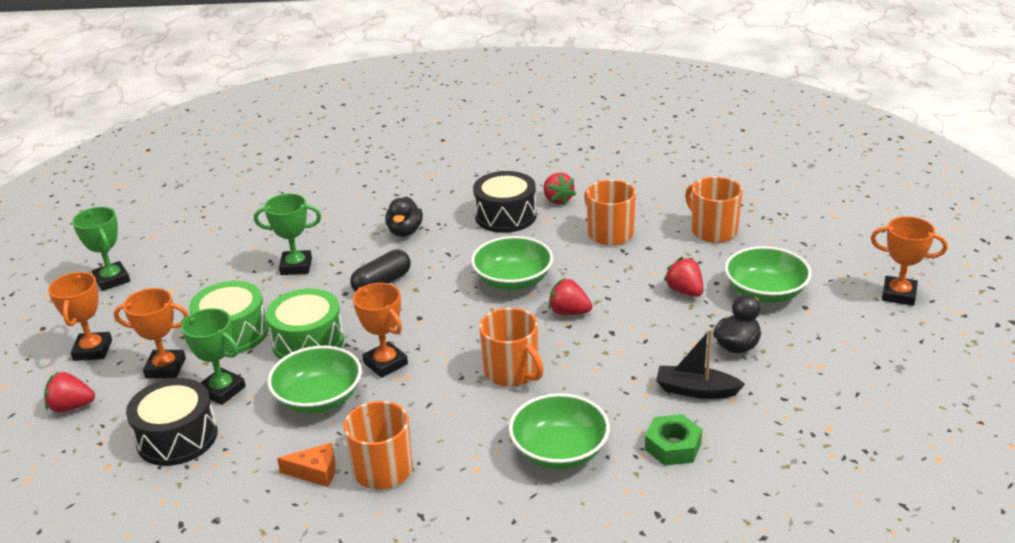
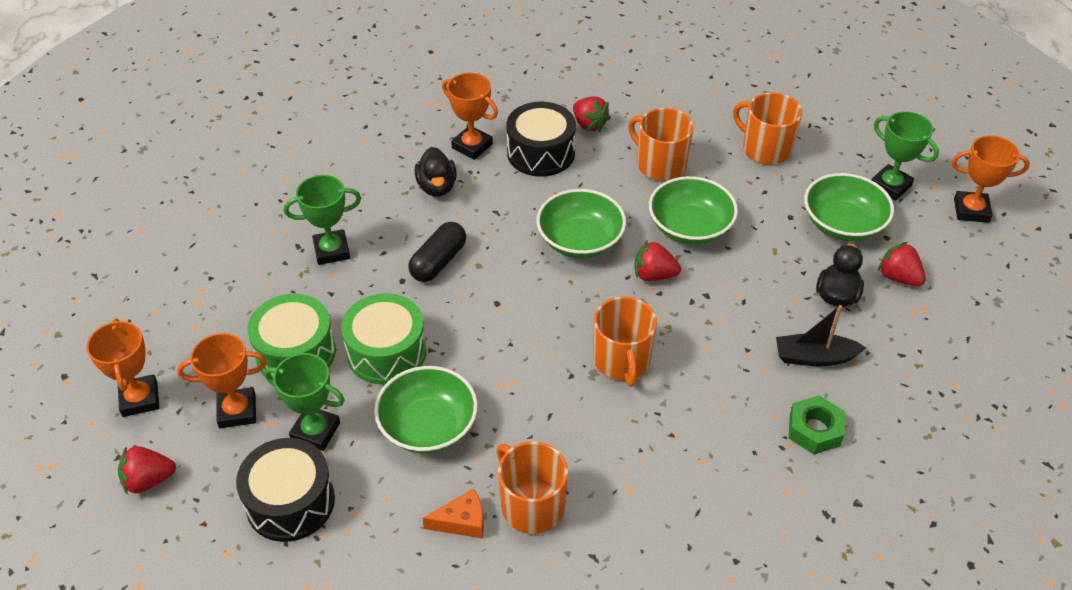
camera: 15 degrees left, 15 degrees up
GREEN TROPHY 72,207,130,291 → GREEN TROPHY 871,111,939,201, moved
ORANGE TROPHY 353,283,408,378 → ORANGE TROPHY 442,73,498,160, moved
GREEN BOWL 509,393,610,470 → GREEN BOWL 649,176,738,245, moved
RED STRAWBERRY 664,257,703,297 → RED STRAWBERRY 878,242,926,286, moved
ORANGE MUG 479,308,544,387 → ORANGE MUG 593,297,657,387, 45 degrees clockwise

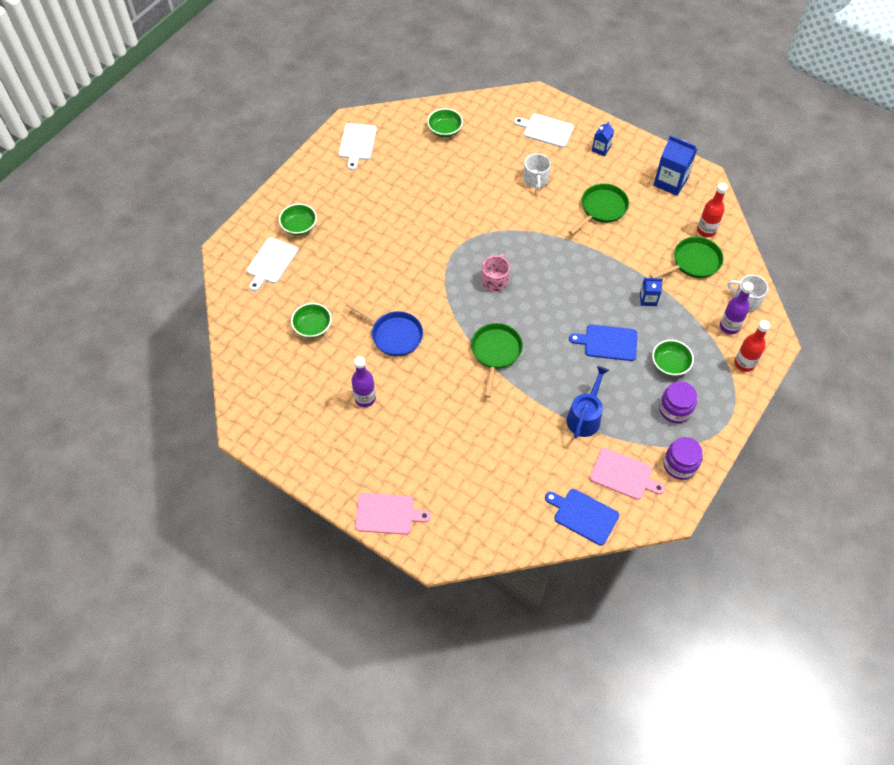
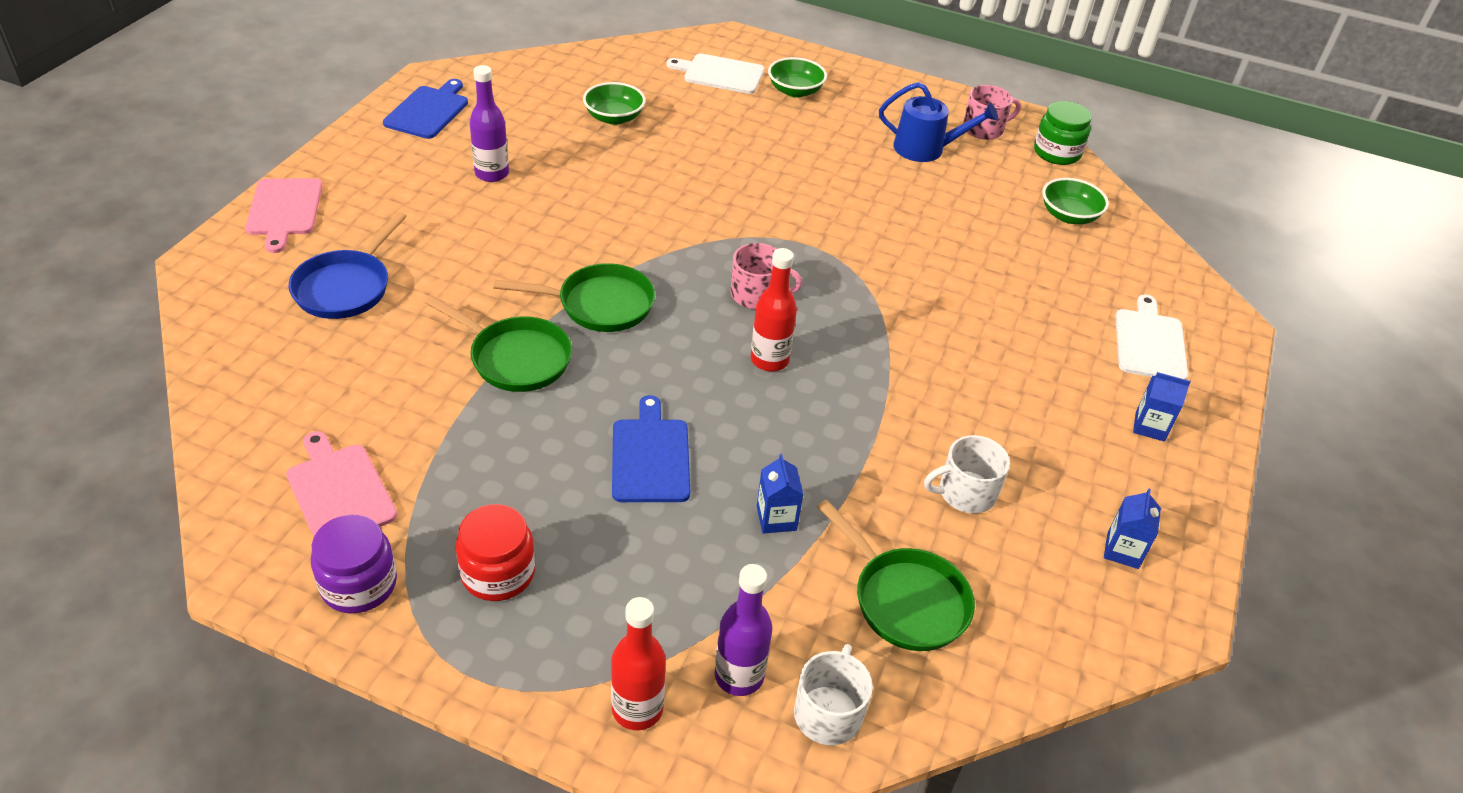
camera: 75 degrees right, 15 degrees down
GREEN BOWL 652,340,694,376 → -
- → GREEN JAR 1034,101,1091,165
BLUE PAN 346,301,423,356 → BLUE PAN 288,212,407,319, moved
WHITE MUG 523,153,551,190 → WHITE MUG 924,435,1010,513, moved
BLUE CUTTING BOARD 545,489,619,546 → BLUE CUTTING BOARD 383,79,468,139, moved
BLUE WATERING CAN 566,366,609,439 → BLUE WATERING CAN 879,82,998,162, moved
GREEN PAN 568,183,629,235 → GREEN PAN 425,296,572,392, moved
RED BOTTLE 697,183,728,237 → RED BOTTLE 751,248,797,371, moved
WHITE CUTTING BOARD 339,123,377,170 → PINK MUG 963,85,1021,140
PURPLE JAR 659,381,697,423 → RED JAR 456,504,535,601
PINK CUTTING BOARD 590,448,665,500 → PINK CUTTING BOARD 286,431,397,537, 135 degrees clockwise
BLUE CARTON 653,135,697,196 → BLUE CARTON 1104,489,1161,569, x0.56

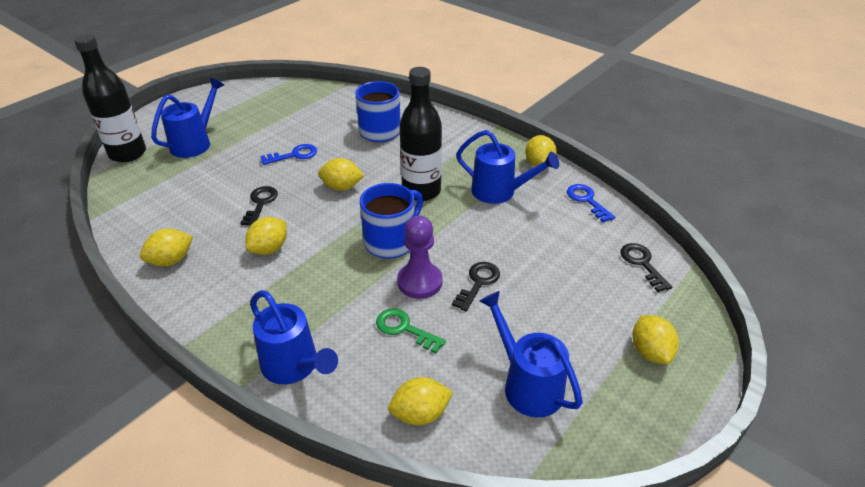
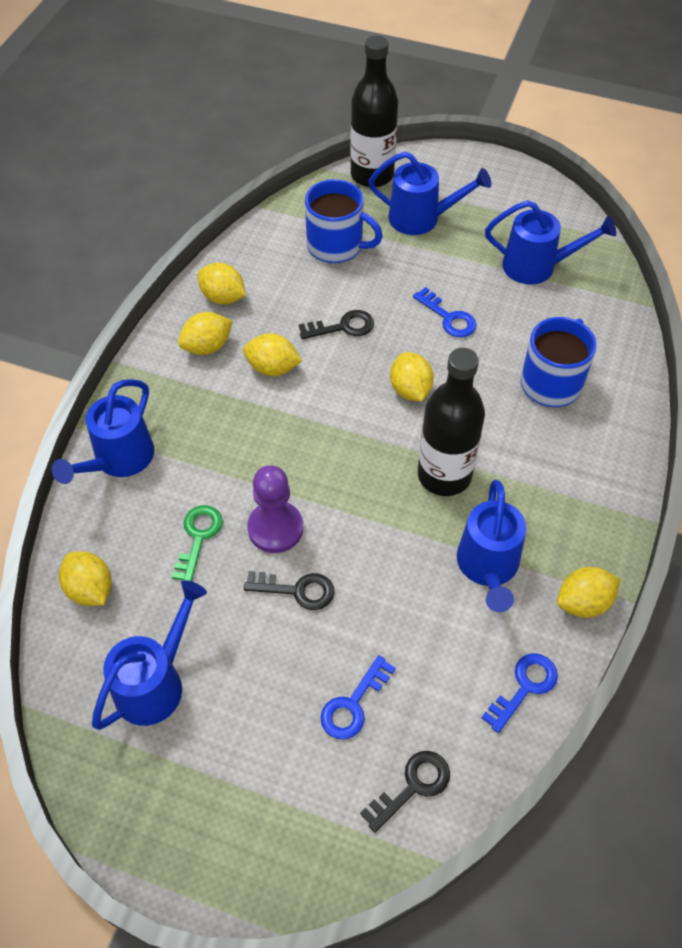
camera: 70 degrees right, 15 degrees up
- → BLUE KEY 321,655,396,739
- → BLUE WATERING CAN 485,200,616,284
BLUE MUG 360,183,423,258 → BLUE MUG 305,179,383,263, moved
YELLOW LEMON 632,315,679,364 → YELLOW LEMON 178,312,233,355, moved

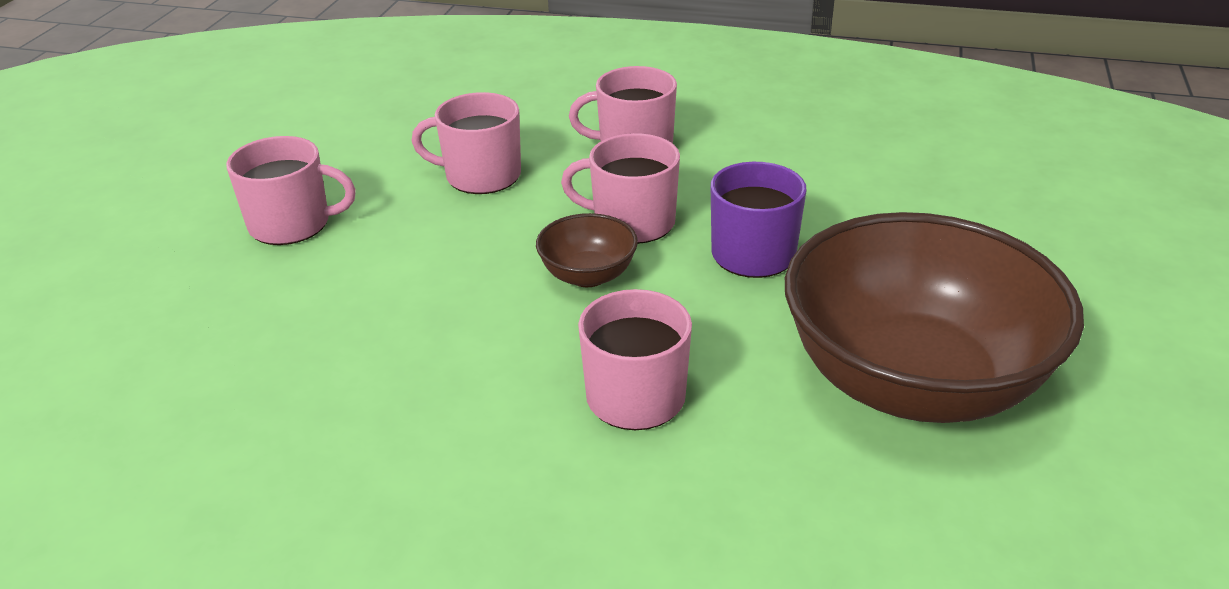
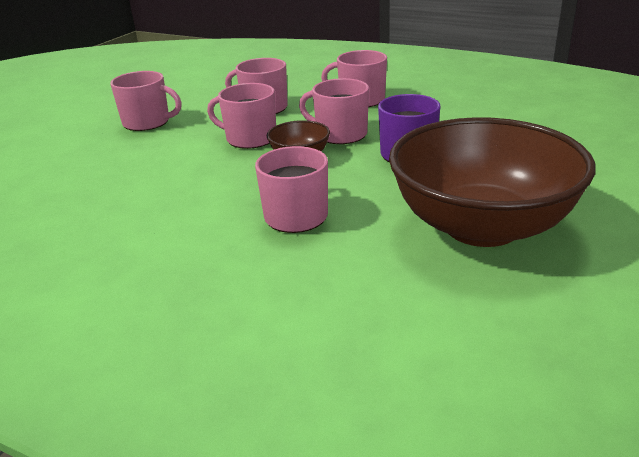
camera: 15 degrees right, 5 degrees down
- → PINK MUG 207,83,276,149

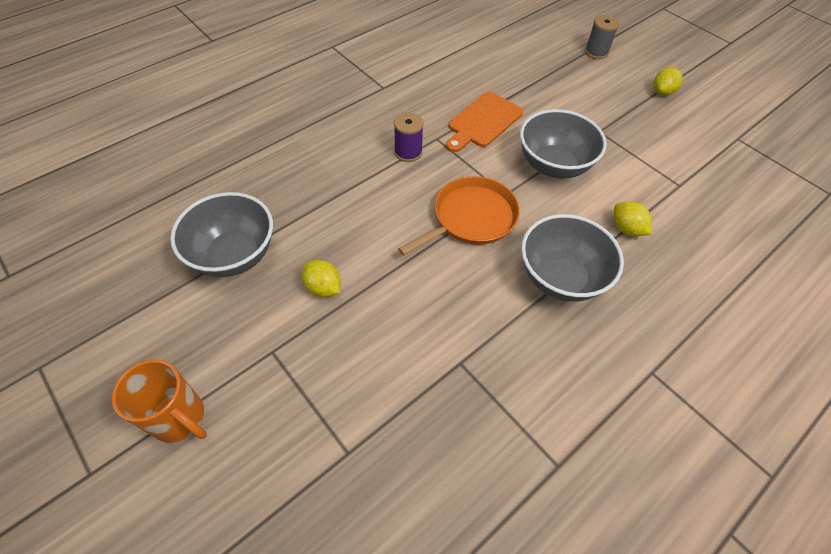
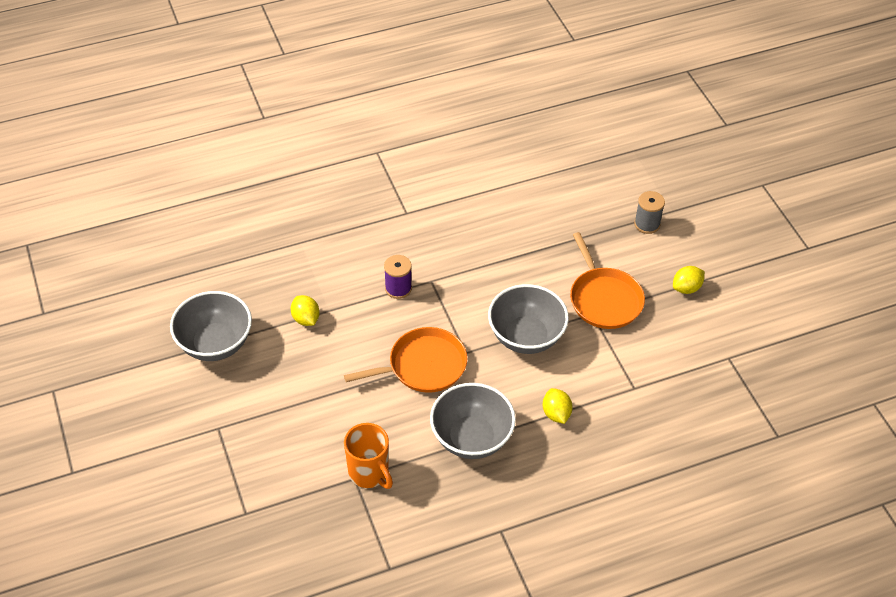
camera: 20 degrees right, 5 degrees down
ORANGE CUTTING BOARD 446,92,523,152 → -
- → ORANGE PAN 570,232,645,329
ORANGE MUG 112,359,207,443 → ORANGE MUG 344,423,393,489, moved
YELLOW LEMON 302,260,341,297 → YELLOW LEMON 291,295,320,326, moved

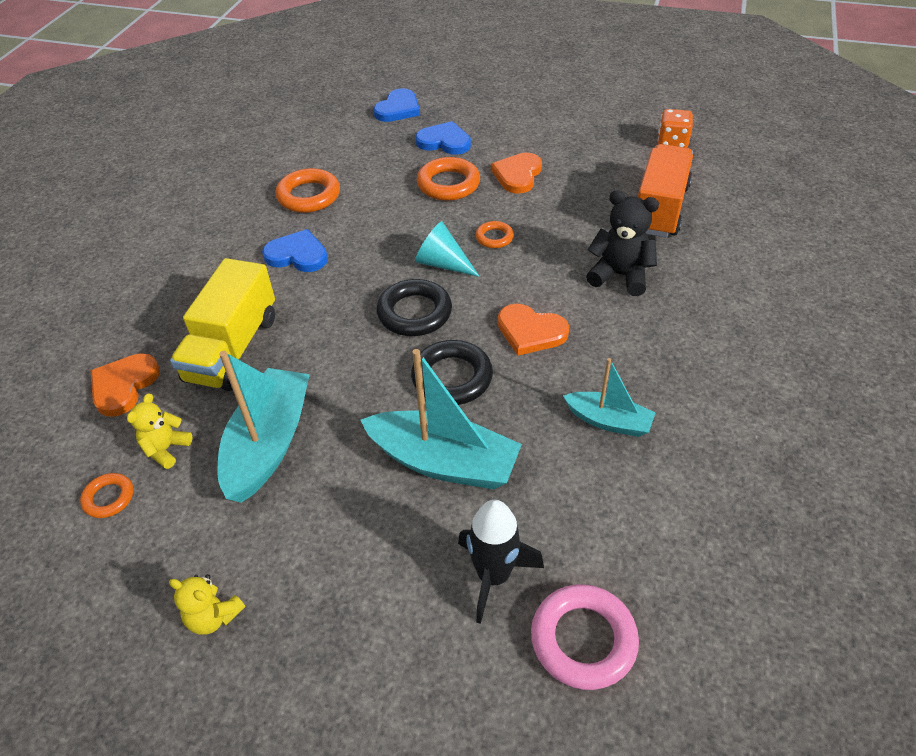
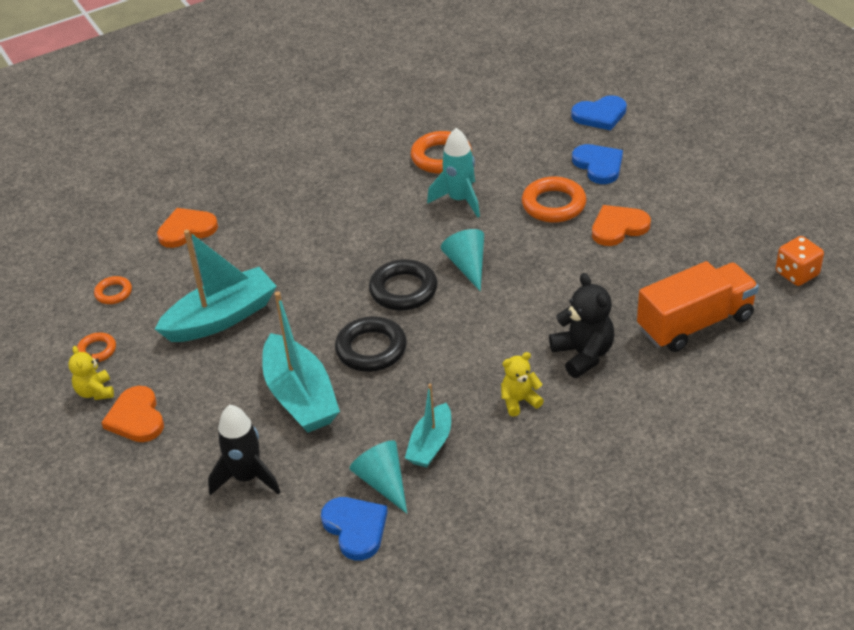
camera: 45 degrees right, 5 degrees down
YELLOW TRUCK 170,258,275,391 → -
PINK RING 531,584,639,690 → -
- → TURQUOISE CONE 349,440,407,513
- → TURQUOISE ROCKET 427,128,480,217
YELLOW TEDDY BEAR 127,393,192,469 → YELLOW TEDDY BEAR 501,352,544,417, moved
BLUE HEART 262,229,328,272 → BLUE HEART 321,497,388,561, moved
ORANGE RING 475,221,514,248 → ORANGE RING 77,333,116,362, moved
ORANGE HEART 498,304,569,355 → ORANGE HEART 101,386,164,442, moved
TURQUOISE BOAT 563,358,656,437 → TURQUOISE BOAT 405,383,451,468, 45 degrees clockwise

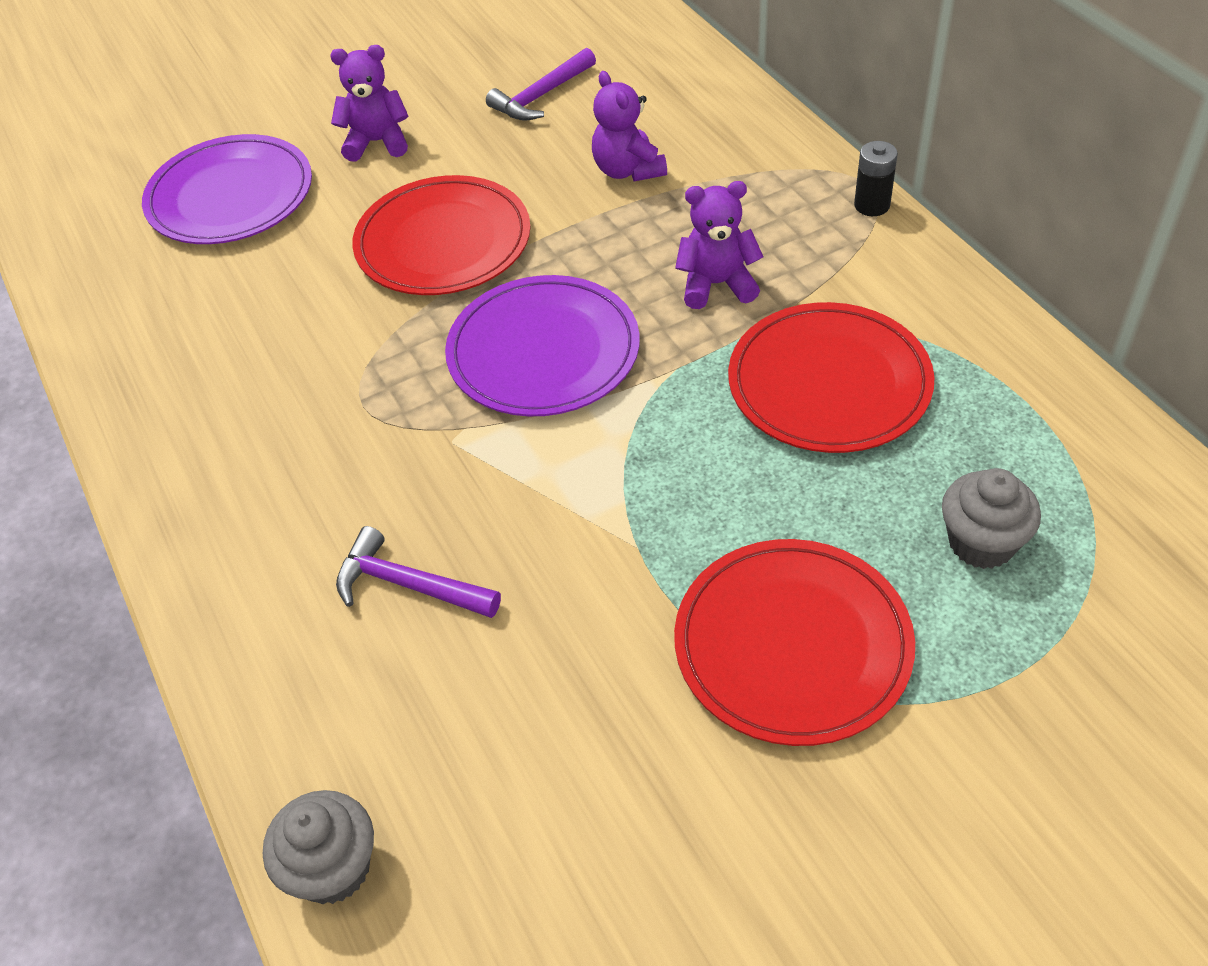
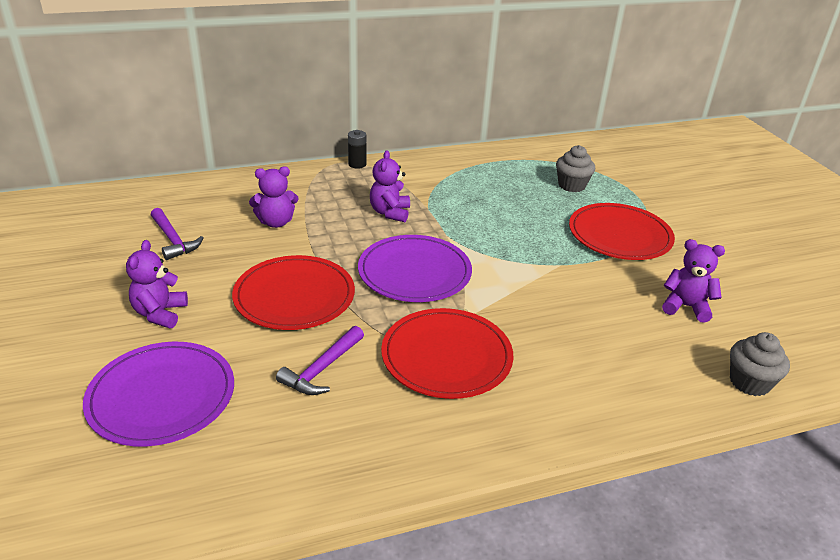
camera: 85 degrees left, 15 degrees down
- → PURPLE TEDDY BEAR 662,239,725,323
PURPLE HAMMER 336,526,501,618 → PURPLE HAMMER 276,326,364,395, moved
RED PLATE 728,302,934,453 → RED PLATE 381,308,513,399, moved

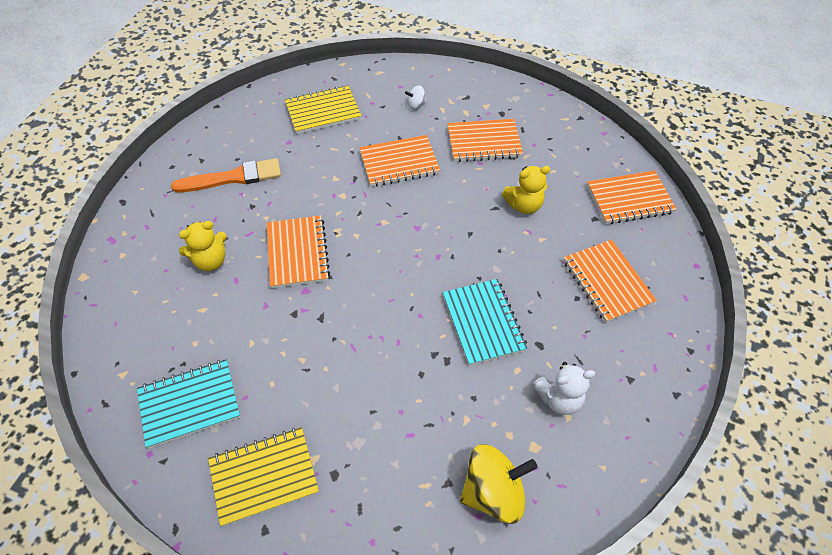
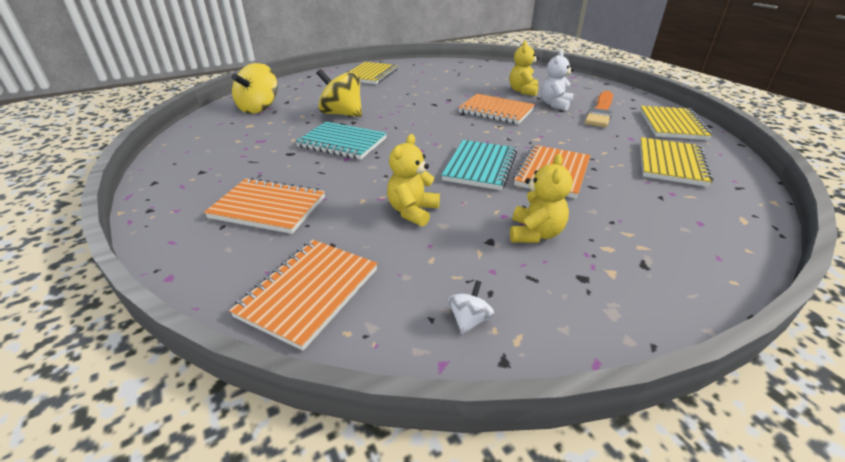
camera: 130 degrees right, 20 degrees down
- → YELLOW SPINNING TOP 316,69,362,117
- → YELLOW NOTEBOOK 640,106,712,140
TURQUOISE NOTEBOOK 137,359,240,448 → TURQUOISE NOTEBOOK 441,140,517,190, moved
WHITE SPINNING TOP 405,85,427,109 → WHITE SPINNING TOP 448,280,494,334, moved
WHITE TEDDY BEAR 533,362,595,415 → WHITE TEDDY BEAR 541,51,574,111, moved
ORANGE NOTEBOOK 447,119,523,162 → YELLOW TEDDY BEAR 510,154,573,243

